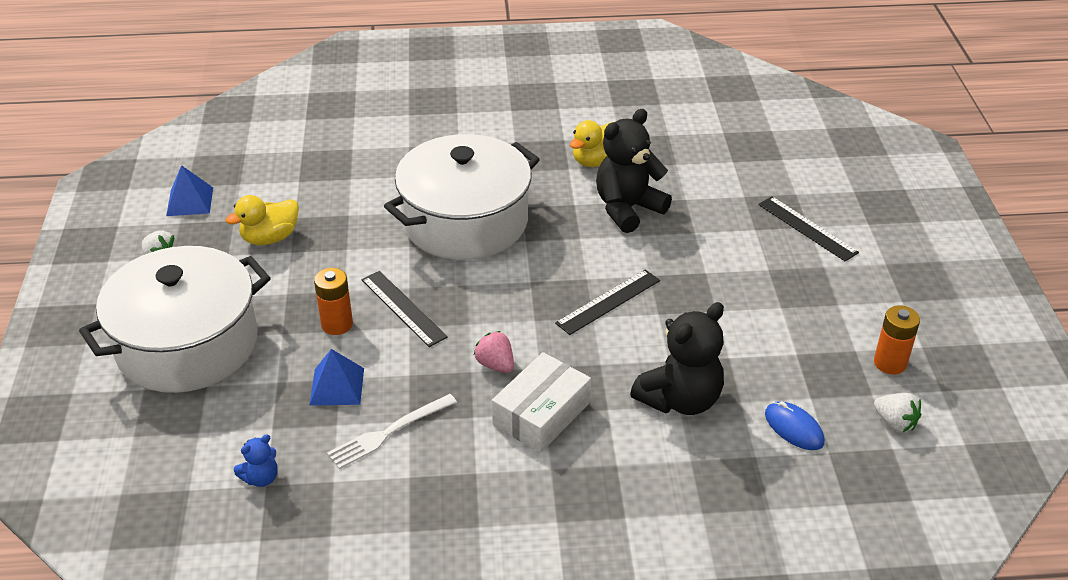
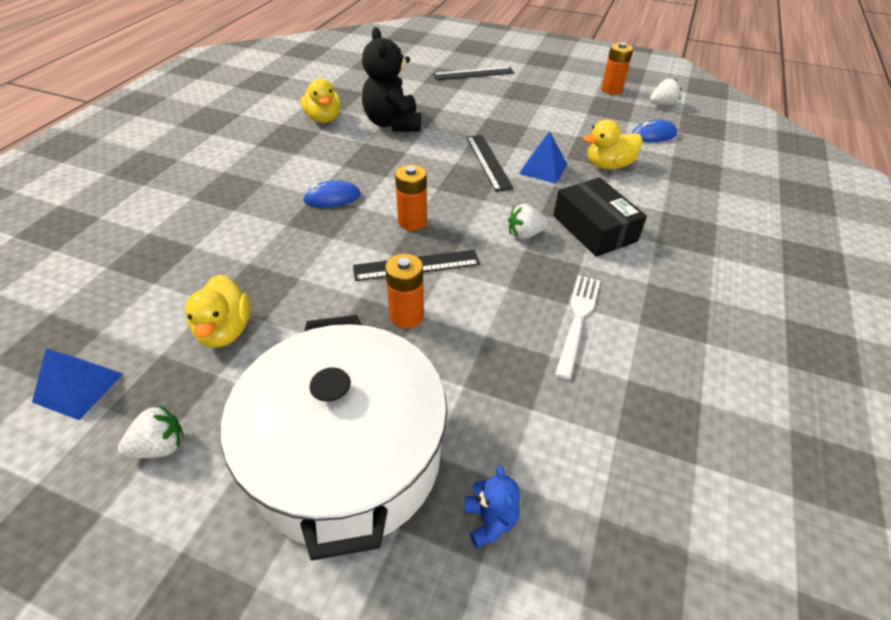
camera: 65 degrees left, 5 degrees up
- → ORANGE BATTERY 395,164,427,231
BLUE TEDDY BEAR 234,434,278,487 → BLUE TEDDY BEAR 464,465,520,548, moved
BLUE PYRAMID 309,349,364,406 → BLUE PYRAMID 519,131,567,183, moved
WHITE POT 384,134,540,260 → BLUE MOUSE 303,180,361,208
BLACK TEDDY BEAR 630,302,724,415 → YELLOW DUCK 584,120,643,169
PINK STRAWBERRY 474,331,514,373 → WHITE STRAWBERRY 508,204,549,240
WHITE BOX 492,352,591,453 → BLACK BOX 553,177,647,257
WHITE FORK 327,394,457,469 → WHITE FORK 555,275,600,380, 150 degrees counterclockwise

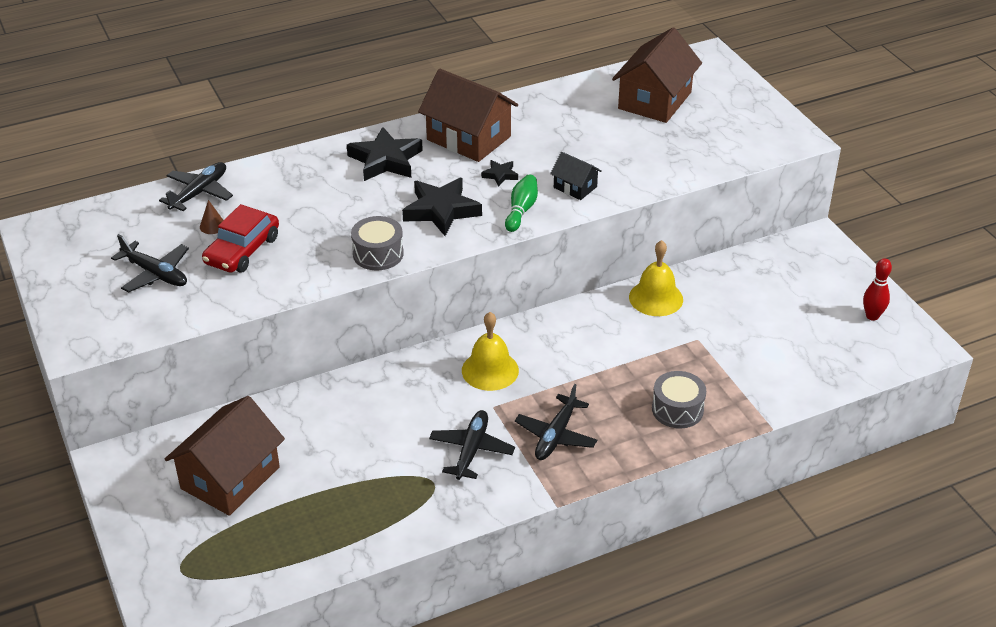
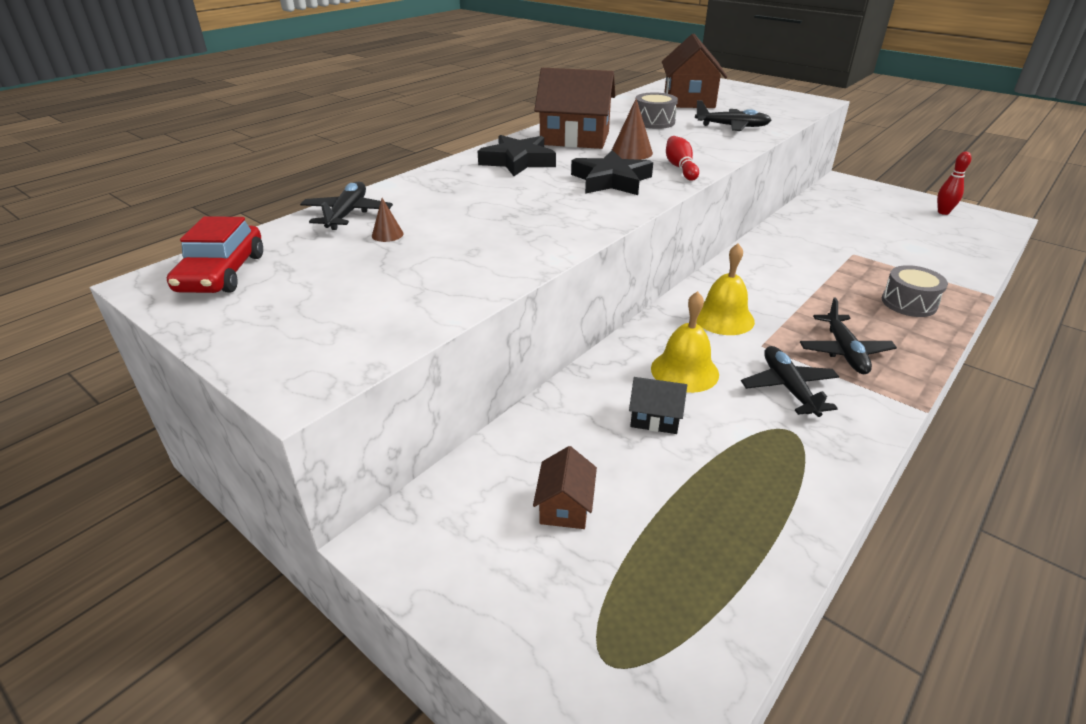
camera: 25 degrees left, 5 degrees down
BLACK PLANE 111,234,189,293 → BLACK PLANE 695,100,772,131, moved
RED CAR 202,204,279,273 → RED CAR 167,216,263,293, moved
GREY DRUM 351,216,404,270 → GREY DRUM 636,92,678,129, moved
BLACK HOUSE 550,152,602,200 → BLACK HOUSE 629,377,687,434, moved
YELLOW BELL 629,240,683,316 → YELLOW BELL 651,291,719,393, moved
BLACK STAR 481,160,518,187 → BROWN CONE 611,99,653,160
GREEN BOWLING PIN 505,175,538,232 → RED BOWLING PIN 666,136,699,181
BROWN HOUSE 164,396,285,516 → BROWN HOUSE 533,446,597,529, x0.50

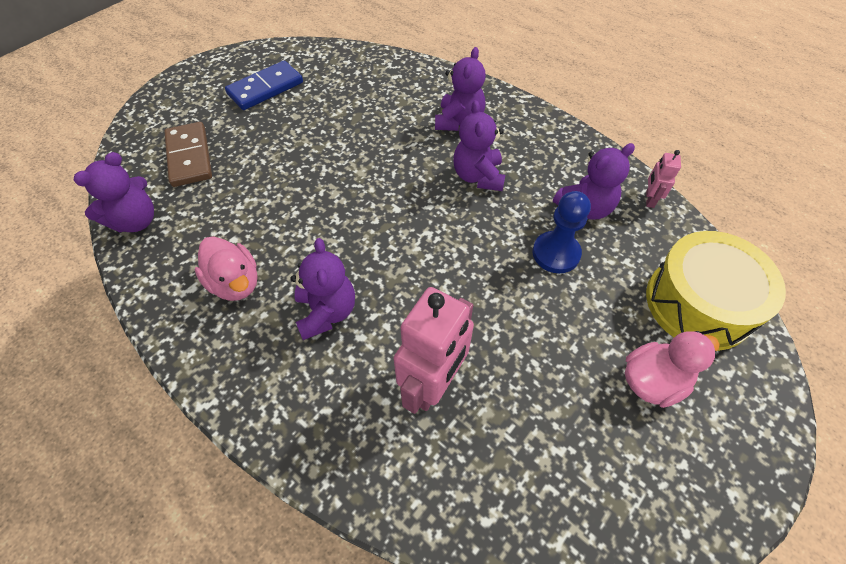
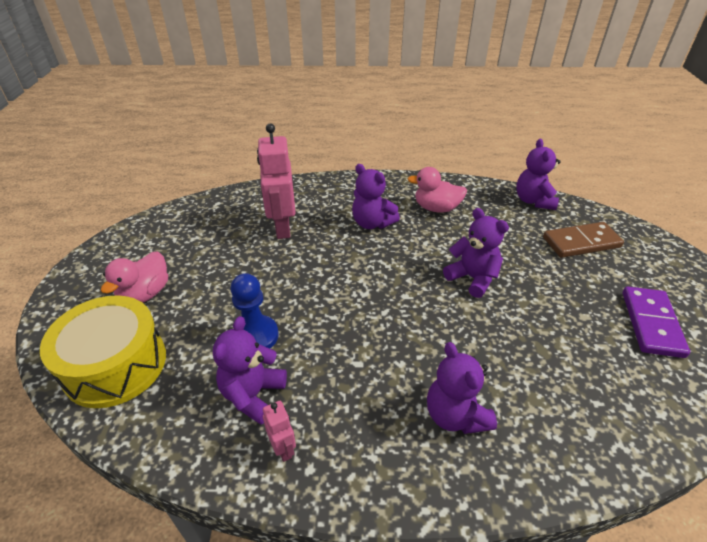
camera: 140 degrees right, 15 degrees down
PURPLE TEDDY BEAR 453,100,505,191 → PURPLE TEDDY BEAR 443,208,509,298, moved
PINK ROBOT 646,150,681,208 → PINK ROBOT 263,401,296,462, moved
BLUE DOMINO 225,61,303,110 → PURPLE DOMINO 622,286,690,358
BROWN DOMINO 164,122,212,187 → BROWN DOMINO 543,222,624,258, 45 degrees counterclockwise

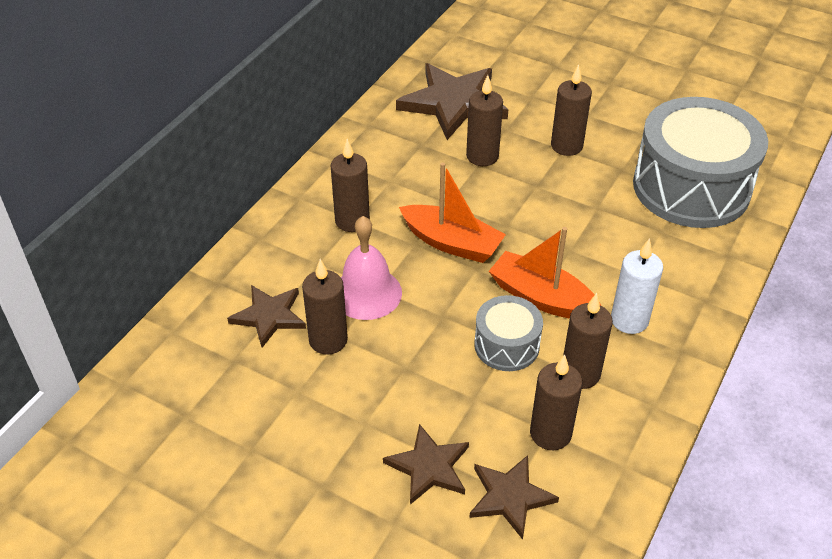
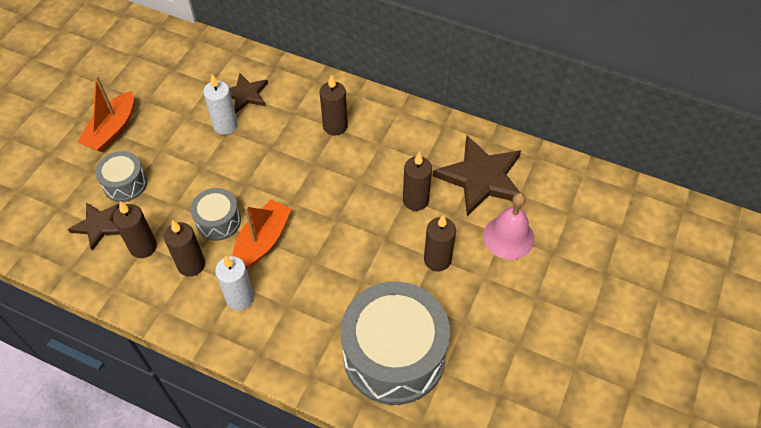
camera: 85 degrees right, 10 degrees up
PINK BELL 341,216,402,320 → PINK BELL 483,193,534,260, moved
ORANGE BOAT 399,162,506,263 → ORANGE BOAT 77,76,134,152, moved
BROWN STAR 383,424,469,505 → GREY DRUM 95,151,147,202
BROWN CANDLE 302,259,348,355 → WHITE CANDLE 203,74,238,135

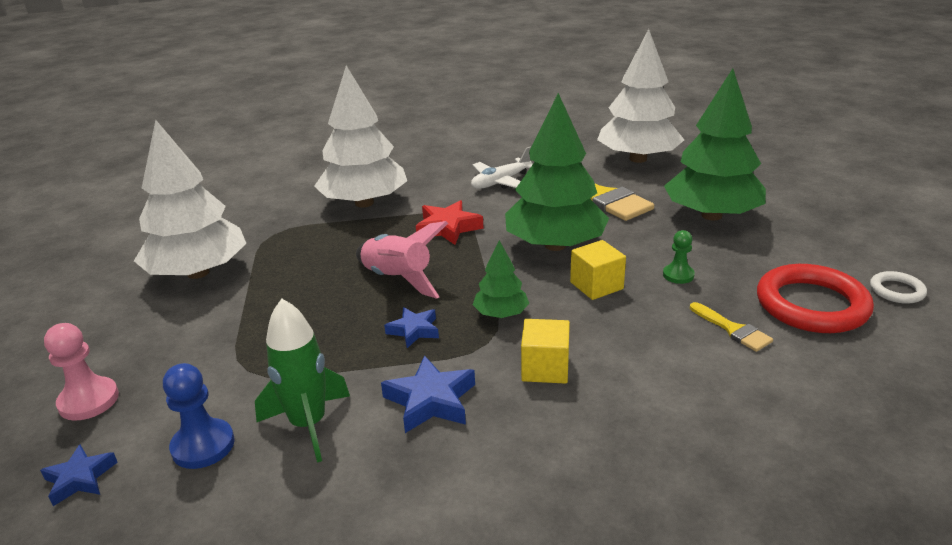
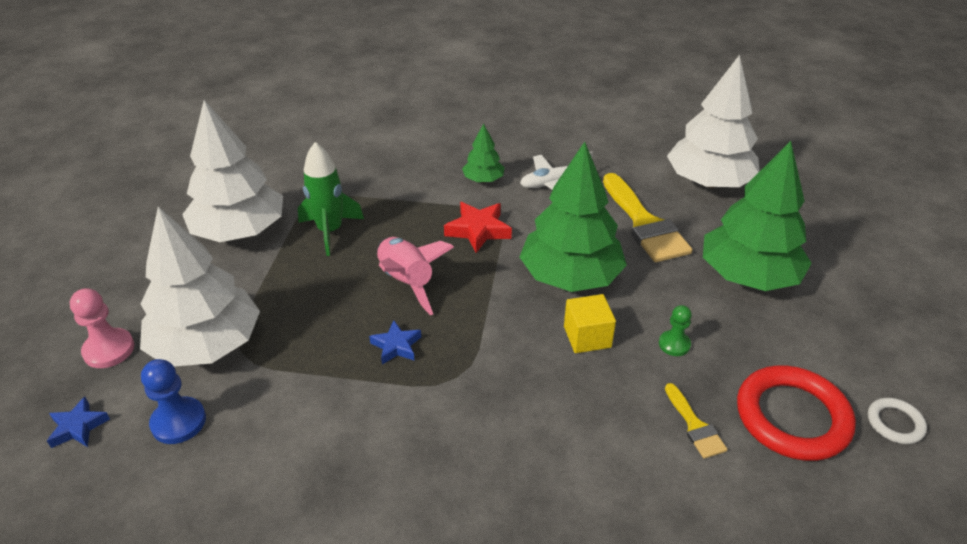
camera: 15 degrees right, 10 degrees up
BLUE STAR 381,355,475,433 → -
YELLOW CUBE 521,319,570,384 → -
GREEN ROCKET 255,299,350,463 → GREEN ROCKET 298,142,364,256, moved
WHITE TREE 314,66,407,208 → WHITE TREE 140,206,260,367, moved
GREEN TREE 473,240,530,318 → GREEN TREE 462,124,505,183, moved

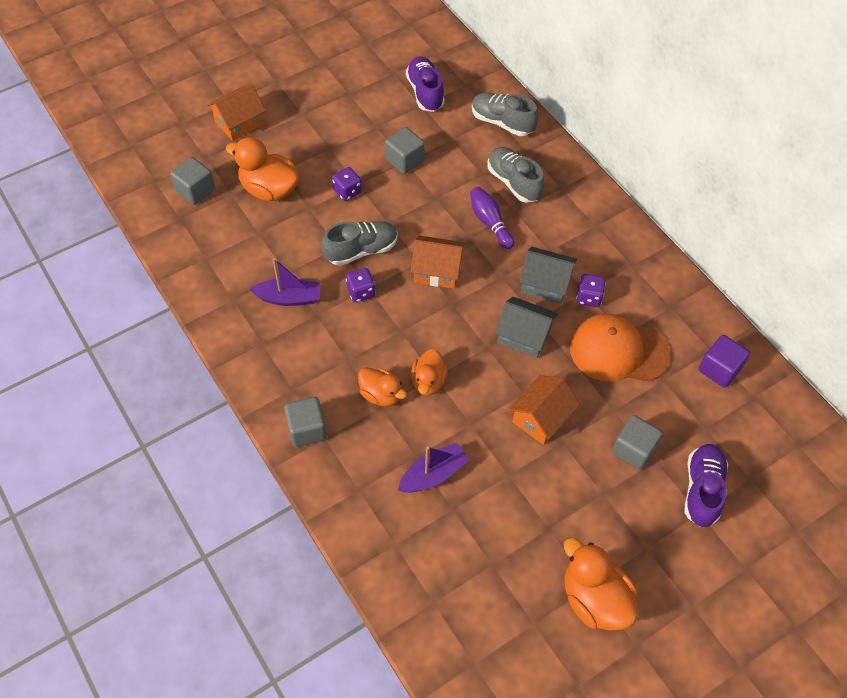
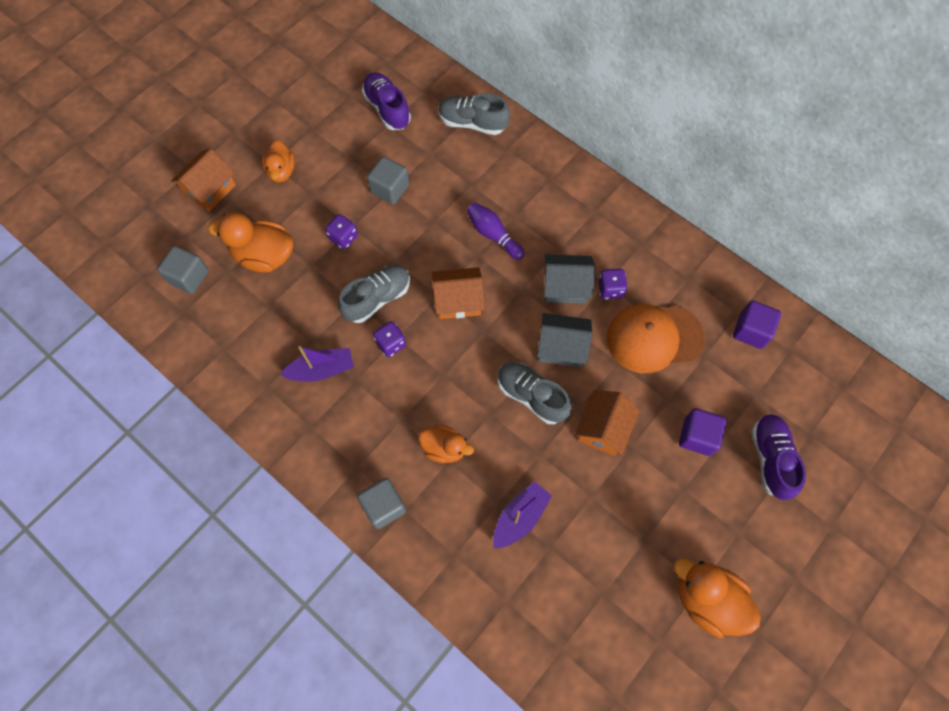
camera: 15 degrees left, 10 degrees up
ORANGE DUCK 411,349,448,396 → ORANGE DUCK 262,140,295,183, moved
GREY SHOE 487,147,545,203 → GREY SHOE 498,362,572,424, moved
GREY CUBE 612,415,663,470 → PURPLE CUBE 679,408,727,456

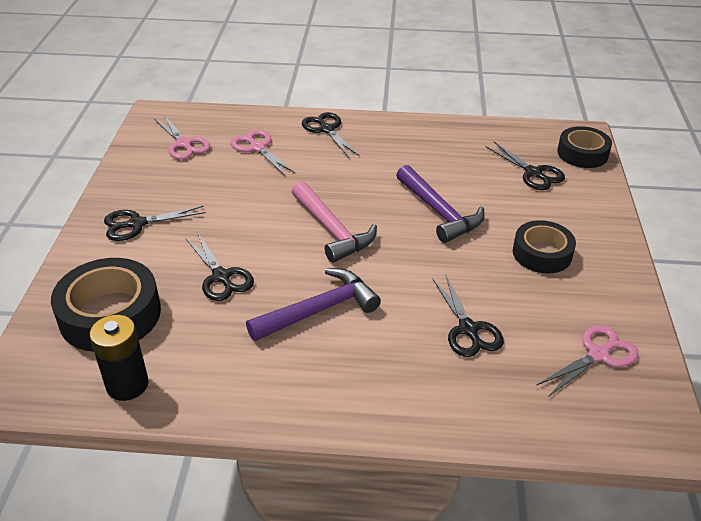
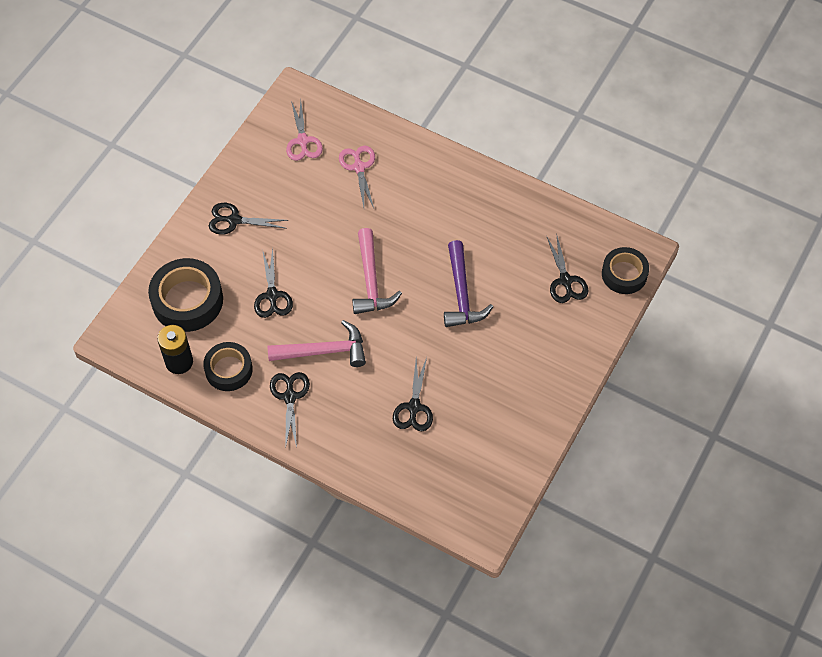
camera: 25 degrees right, 20 degrees up
PINK SCISSORS 536,325,639,397 → -
BLACK SCISSORS 302,112,360,157 → BLACK SCISSORS 270,372,310,449, moved
BLACK TAPE 513,220,576,274 → BLACK TAPE 203,342,253,391, moved
PURPLE HAMMER 246,268,381,341 → PINK HAMMER 268,320,366,367

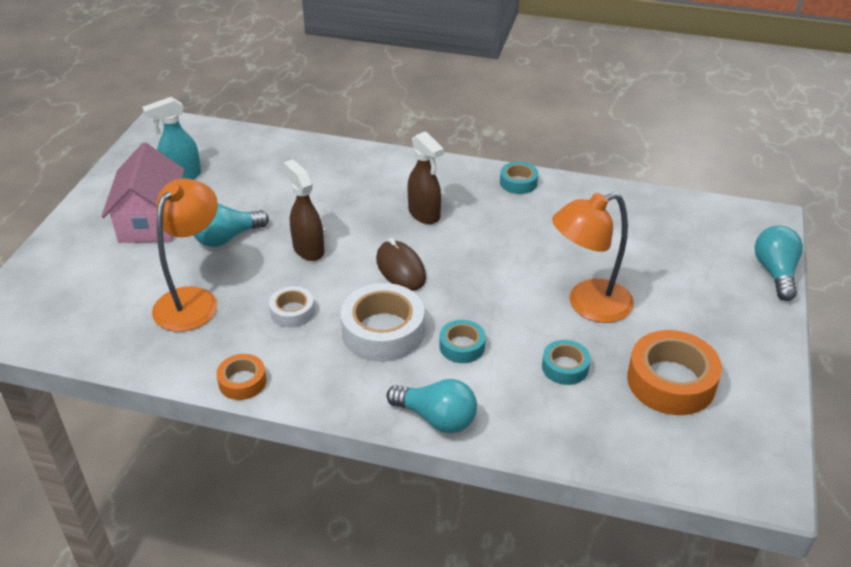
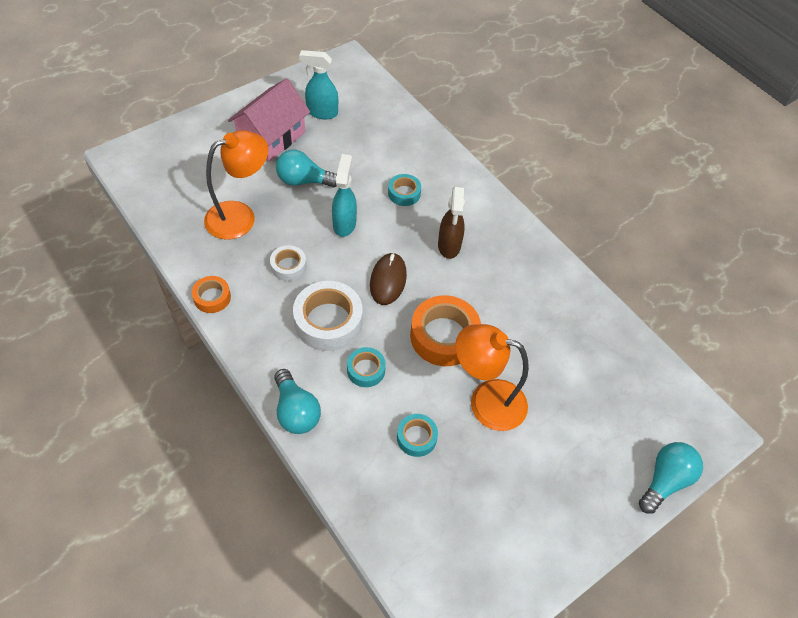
camera: 35 degrees right, 15 degrees up
TURQUOISE TAPE 500,162,538,194 → TURQUOISE TAPE 388,174,421,206, moved
ORANGE TAPE 627,330,722,415 → ORANGE TAPE 410,295,481,366, moved
BROWN SPRAY BOTTLE 283,159,324,261 → TURQUOISE SPRAY BOTTLE 332,154,357,237

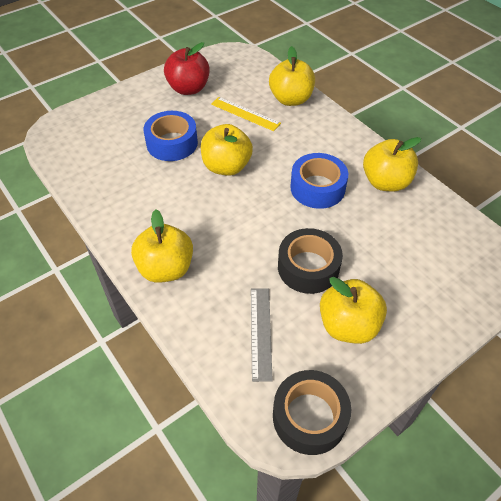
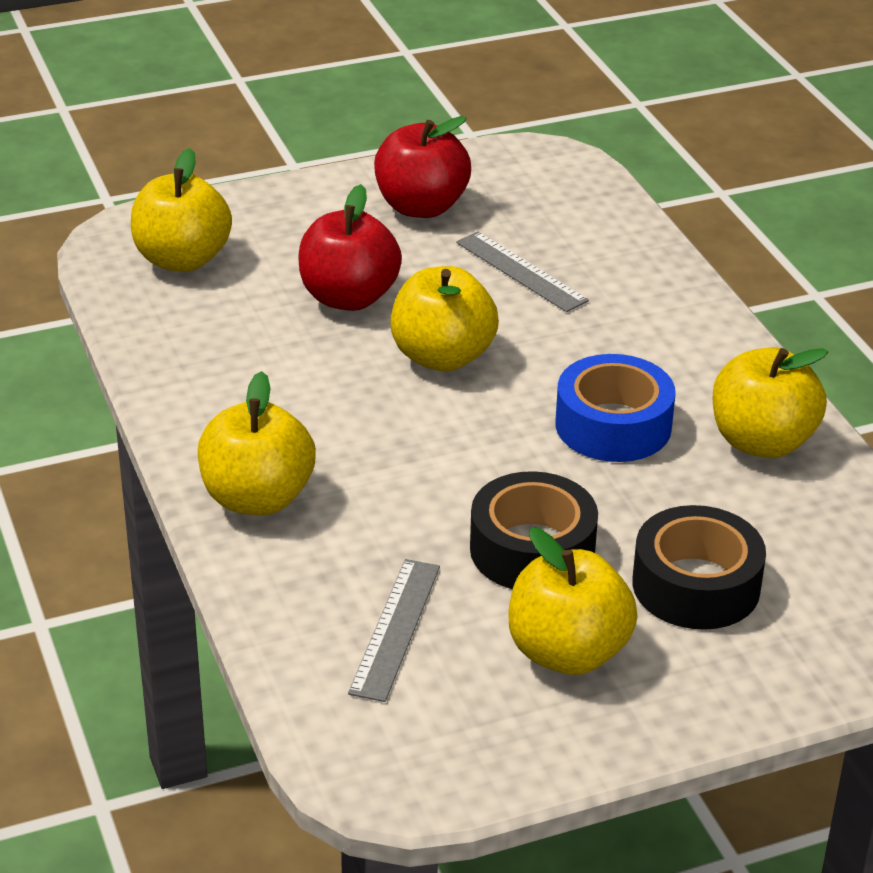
camera: 15 degrees right, 15 degrees down
YELLOW APPLE 269,46,315,106 → YELLOW APPLE 131,148,232,272, moved
BLACK TAPE 273,370,351,455 → BLACK TAPE 633,505,766,630, moved
BLUE TAPE 143,111,198,161 → RED APPLE 299,184,402,311
YELLOW RULER 211,97,281,131 → GREY RULER 456,231,589,312

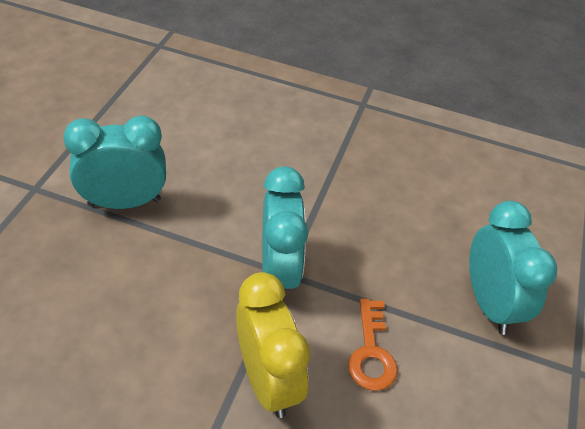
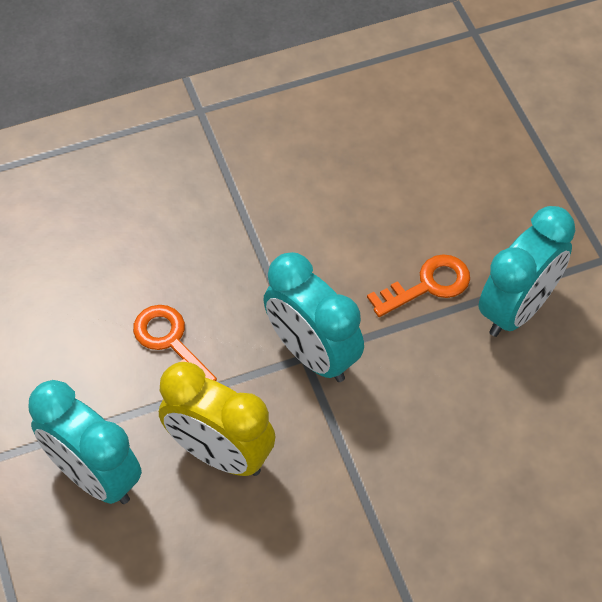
camera: 145 degrees right, 10 degrees up
- → ORANGE KEY 367,254,470,317
YELLOW CLOCK 236,272,310,418 → YELLOW CLOCK 159,362,276,476, moved

